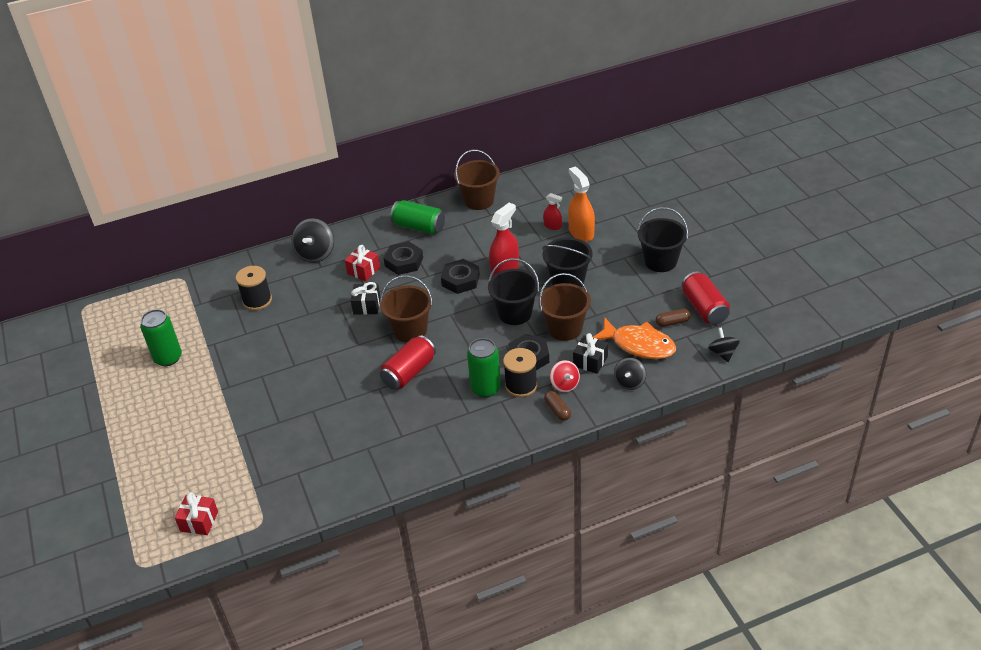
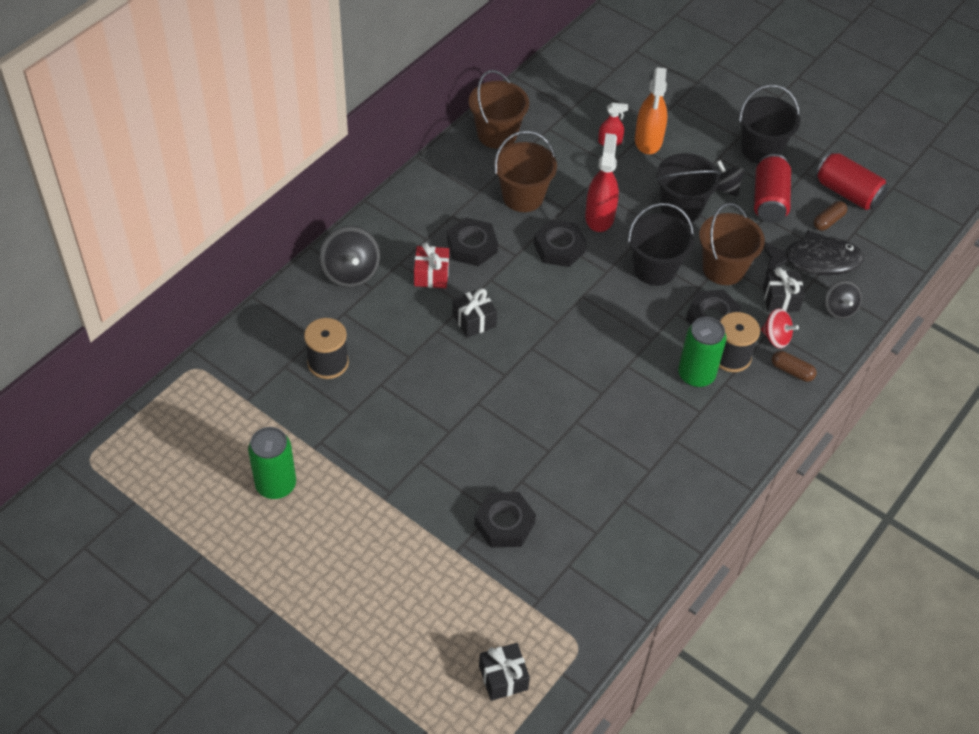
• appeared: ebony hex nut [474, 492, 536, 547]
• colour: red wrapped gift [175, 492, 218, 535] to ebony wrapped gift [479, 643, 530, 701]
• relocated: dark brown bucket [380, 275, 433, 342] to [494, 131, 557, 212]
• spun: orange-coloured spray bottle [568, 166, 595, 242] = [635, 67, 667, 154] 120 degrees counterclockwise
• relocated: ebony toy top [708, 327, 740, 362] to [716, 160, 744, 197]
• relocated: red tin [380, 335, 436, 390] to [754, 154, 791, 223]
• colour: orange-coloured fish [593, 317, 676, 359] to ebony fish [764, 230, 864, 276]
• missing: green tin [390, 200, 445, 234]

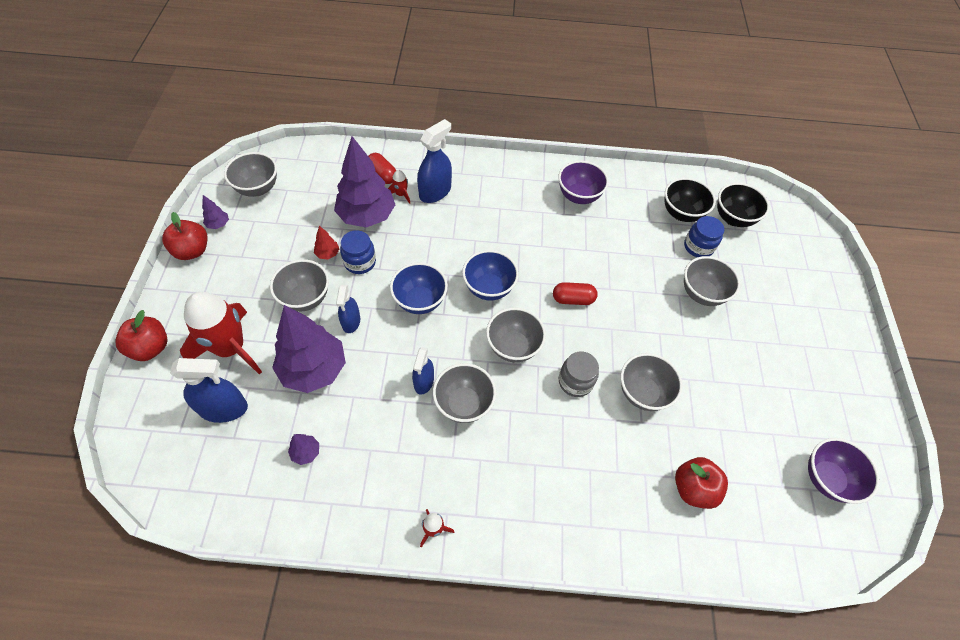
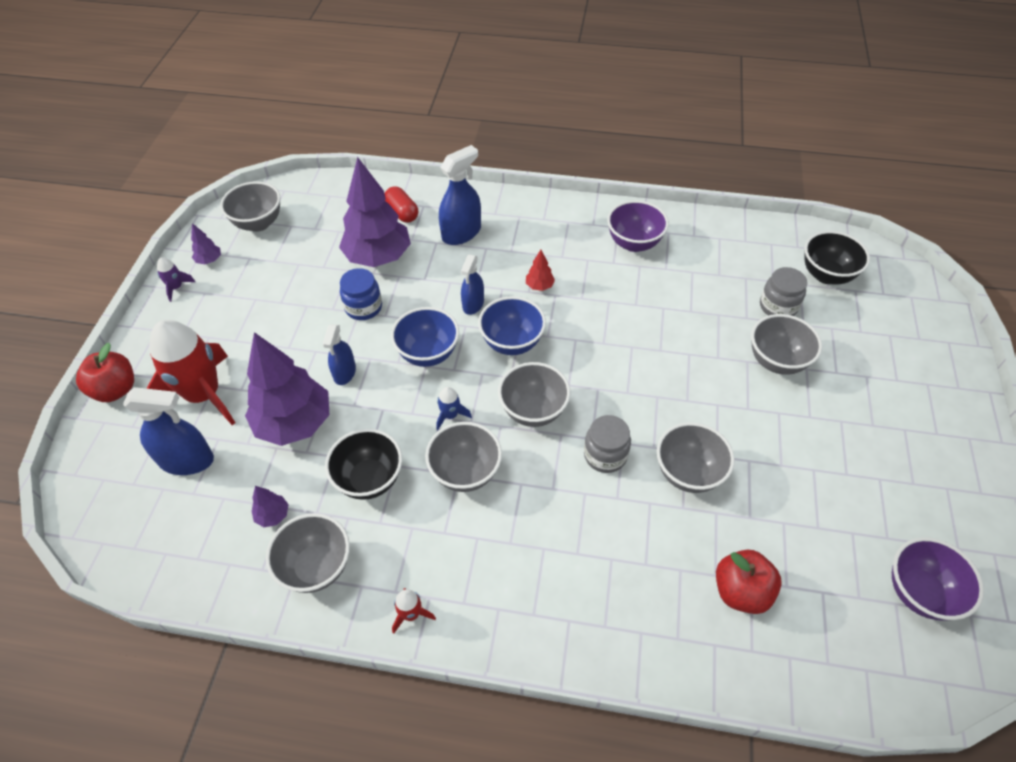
• exchanged: red apple [162, 212, 207, 260] to purple toy rocket [157, 258, 195, 302]
• relocated: ash-grey deep dish [270, 259, 329, 312] to [266, 513, 350, 593]
• relocated: ebony deep dish [665, 178, 716, 222] to [325, 429, 402, 500]
• appeared: blue toy rocket [436, 387, 472, 430]
• relocated: blue spray bottle [412, 347, 434, 394] to [461, 255, 484, 315]
• relocated: red tree [314, 226, 339, 259] to [526, 250, 555, 291]
• colour: blue jam jar [684, 216, 724, 257] to ash-grey jam jar [760, 267, 807, 316]
• missing: red toy rocket [388, 170, 410, 204]
• missing: red pill shape [553, 282, 598, 305]

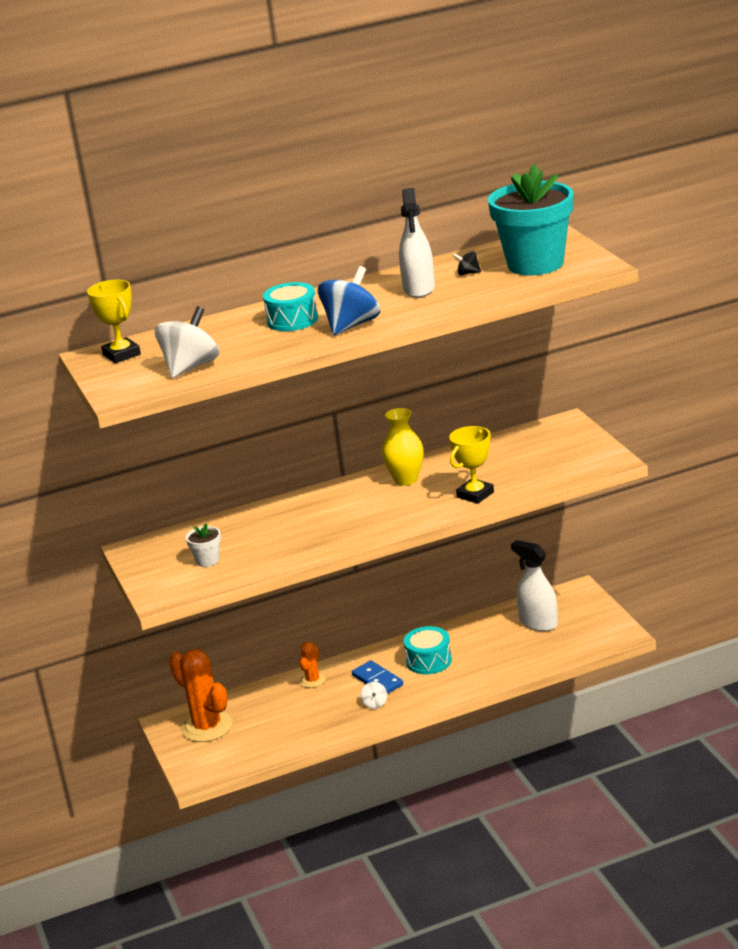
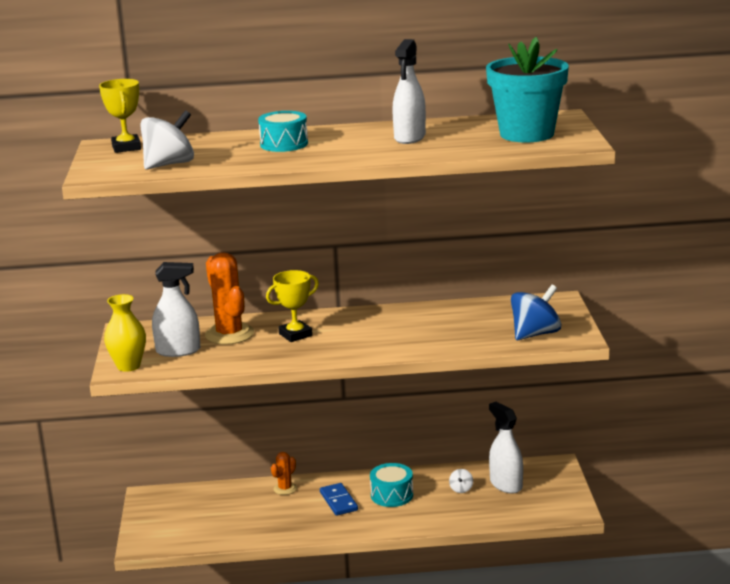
• relocated: bright yellow tall vase [382, 408, 424, 486] to [104, 294, 146, 372]
• exchanged: snow-white potted plant [186, 523, 221, 567] to snow-white spray bottle [152, 262, 200, 357]
• relocated: orange-coloured saguaro cactus [169, 649, 233, 742] to [205, 252, 254, 345]
• relocated: bright yellow trophy [449, 426, 494, 504] to [266, 270, 319, 342]
• relocated: snow-white toy top [360, 682, 387, 709] to [449, 469, 473, 493]
• relocated: blue toy top [318, 266, 380, 335] to [511, 285, 561, 340]
• missing: ebony toy top [453, 250, 481, 275]

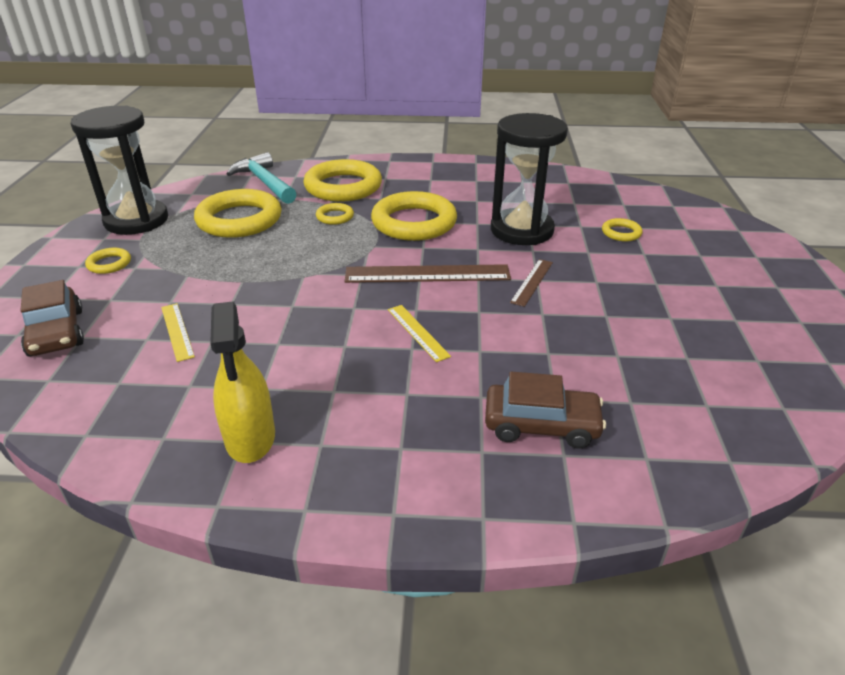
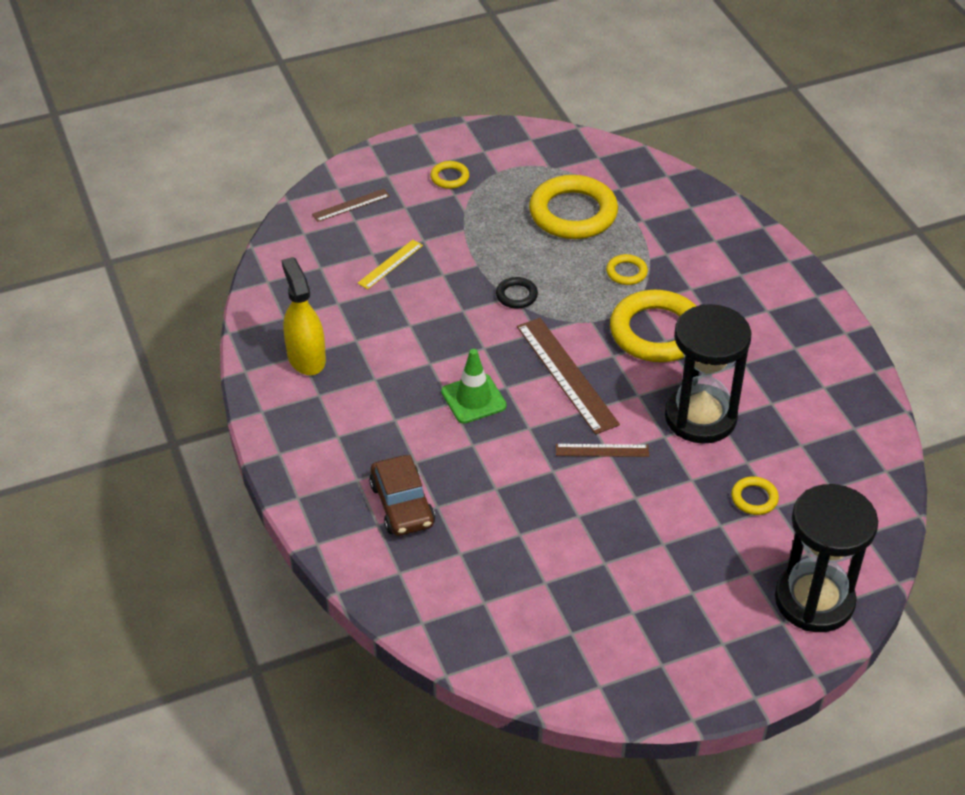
• spun: bright yellow spray bottle [210, 302, 275, 463] = [282, 257, 326, 375] 105 degrees clockwise
• exchanged: dark brown automobile [21, 280, 84, 357] to dark brown measuring stick [312, 189, 390, 222]
• exchanged: bright yellow measuring stick [388, 305, 451, 362] to green safety cone [441, 349, 507, 424]
• appeared: ebony torus [496, 277, 538, 309]
• relocated: ebony hourglass [71, 106, 168, 235] to [775, 484, 878, 632]
• missing: aqua carpenter's hammer [227, 152, 297, 204]
• missing: bright yellow torus [303, 159, 382, 202]

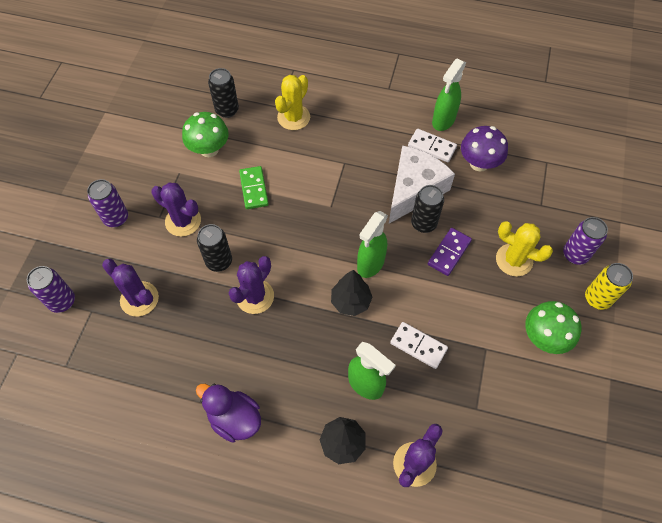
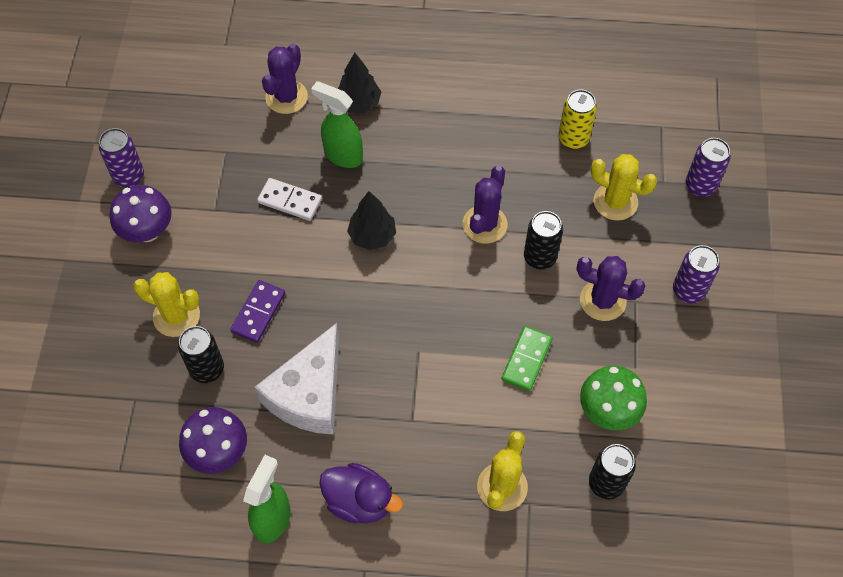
• relocated: purple tin [563, 217, 608, 265] to [99, 128, 144, 188]
• colour: green toadstool [525, 301, 582, 354] to purple toadstool [110, 185, 172, 242]
• relocated: ebony tin [411, 185, 444, 233] to [178, 326, 224, 383]
• relocated: purple rubber duck [196, 384, 261, 443] to [319, 463, 403, 523]
• spun: green domino [239, 166, 269, 209] = [502, 326, 553, 391] 45 degrees clockwise
• relocated: bright yellow tin [585, 263, 633, 310] to [558, 89, 597, 149]
• colour: purple saguaro cactus [102, 259, 159, 316] to bright yellow saguaro cactus [591, 154, 657, 221]
• missing: green spray bottle [357, 211, 388, 278]
• missing: snow-white domino [408, 129, 457, 162]

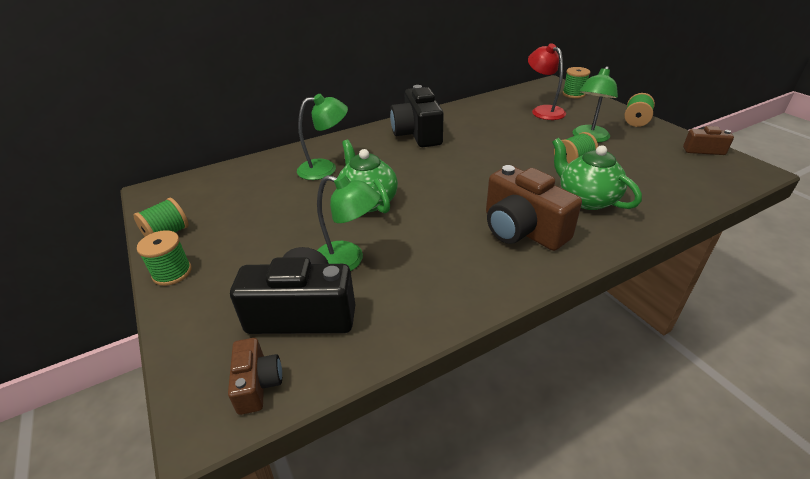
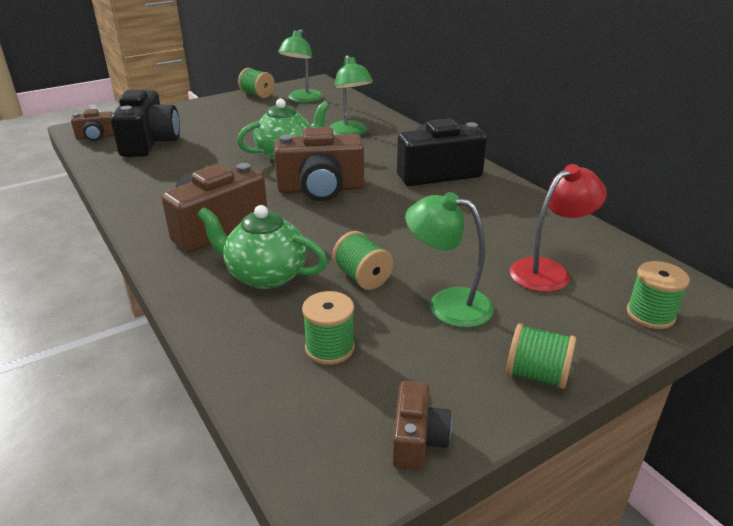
• spun: green china teapot [552, 138, 642, 210] = [197, 205, 328, 289] 120 degrees counterclockwise
• appeared: dark brown compact camera [274, 127, 364, 201]
• relocated: green reading lamp [317, 174, 380, 271] to [278, 29, 323, 103]
• relocated: green spool [137, 230, 192, 286] to [302, 291, 355, 365]

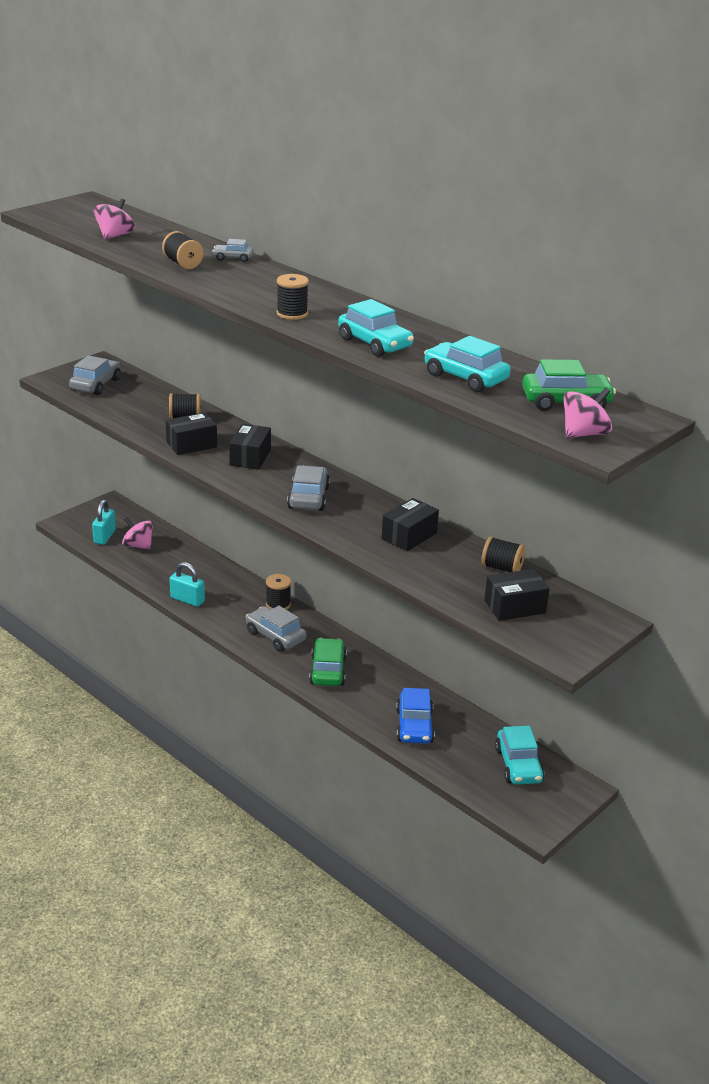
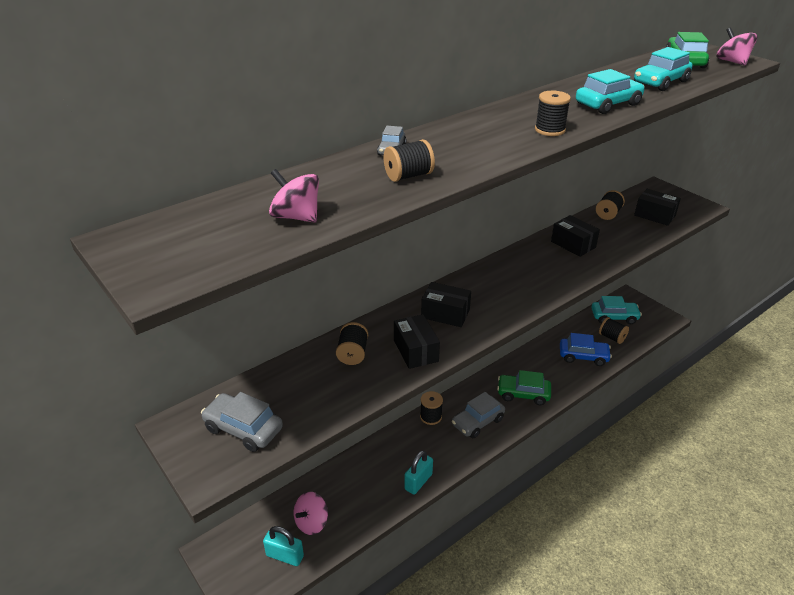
• appeared: ebony spool [599, 317, 629, 344]
• spun: ebony box [484, 569, 550, 621] = [634, 189, 681, 226] 45 degrees counterclockwise
• missing: ash-grey automobile [287, 465, 330, 511]

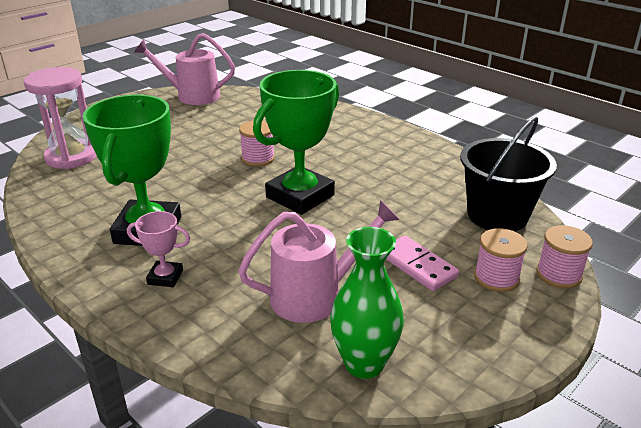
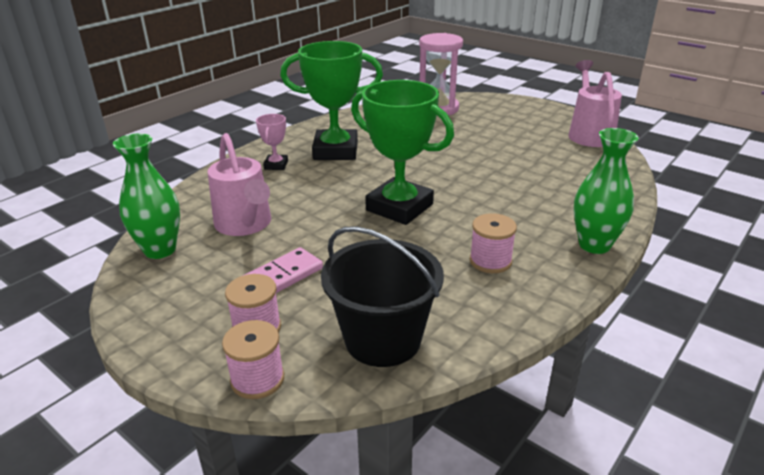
• relocated: pink spool [239, 121, 275, 167] to [470, 213, 517, 273]
• appeared: green tall vase [574, 128, 638, 254]

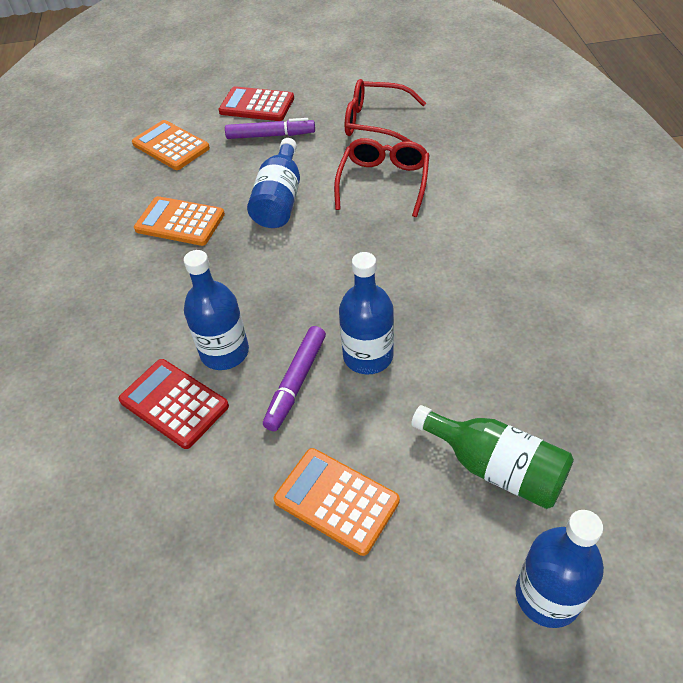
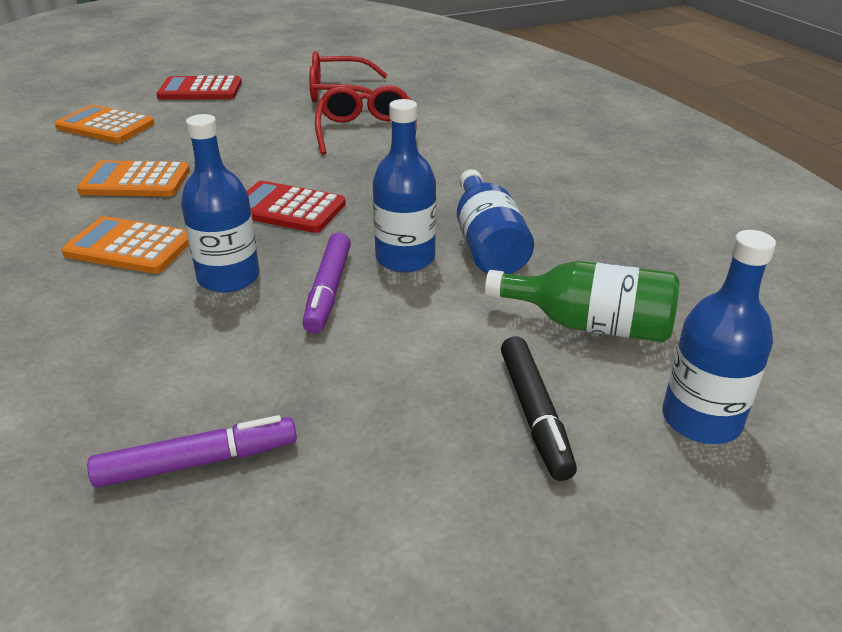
• relocated: orange-coloured pocket calculator [274, 448, 400, 556] to [62, 216, 189, 274]
• relocated: purple marker pen [225, 118, 315, 139] to [87, 415, 297, 488]
• relocated: red pocket calculator [118, 359, 229, 449] to [247, 181, 346, 233]
• relocated: blue bottle [247, 138, 300, 228] to [457, 169, 534, 274]
• appeared: ebony marker pen [501, 336, 577, 481]

